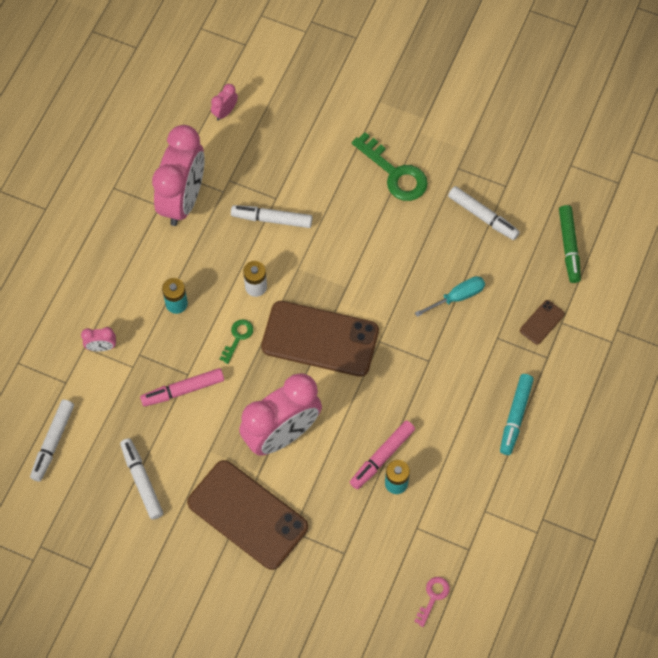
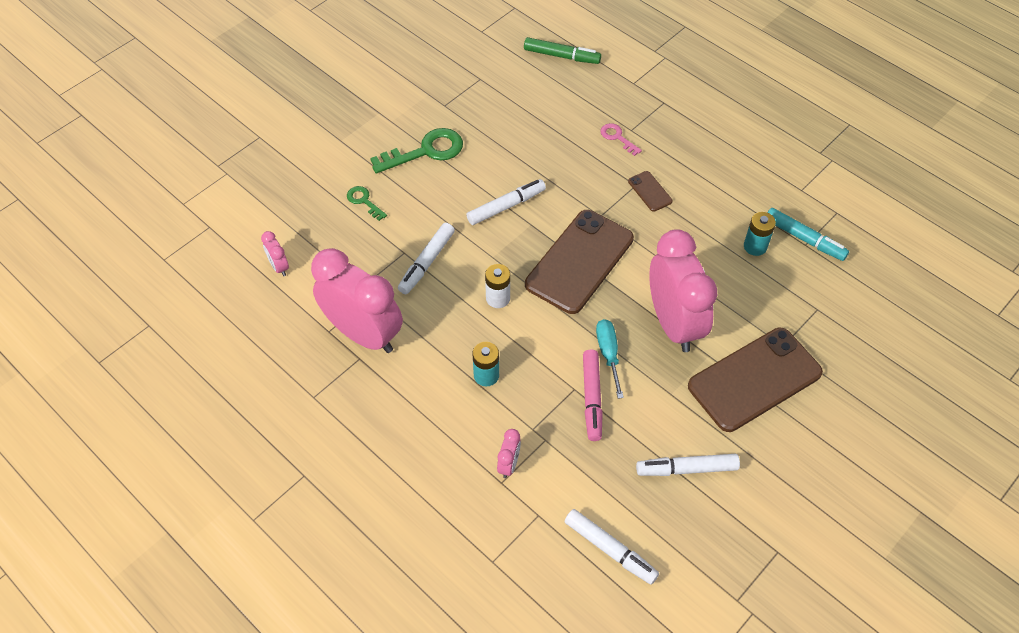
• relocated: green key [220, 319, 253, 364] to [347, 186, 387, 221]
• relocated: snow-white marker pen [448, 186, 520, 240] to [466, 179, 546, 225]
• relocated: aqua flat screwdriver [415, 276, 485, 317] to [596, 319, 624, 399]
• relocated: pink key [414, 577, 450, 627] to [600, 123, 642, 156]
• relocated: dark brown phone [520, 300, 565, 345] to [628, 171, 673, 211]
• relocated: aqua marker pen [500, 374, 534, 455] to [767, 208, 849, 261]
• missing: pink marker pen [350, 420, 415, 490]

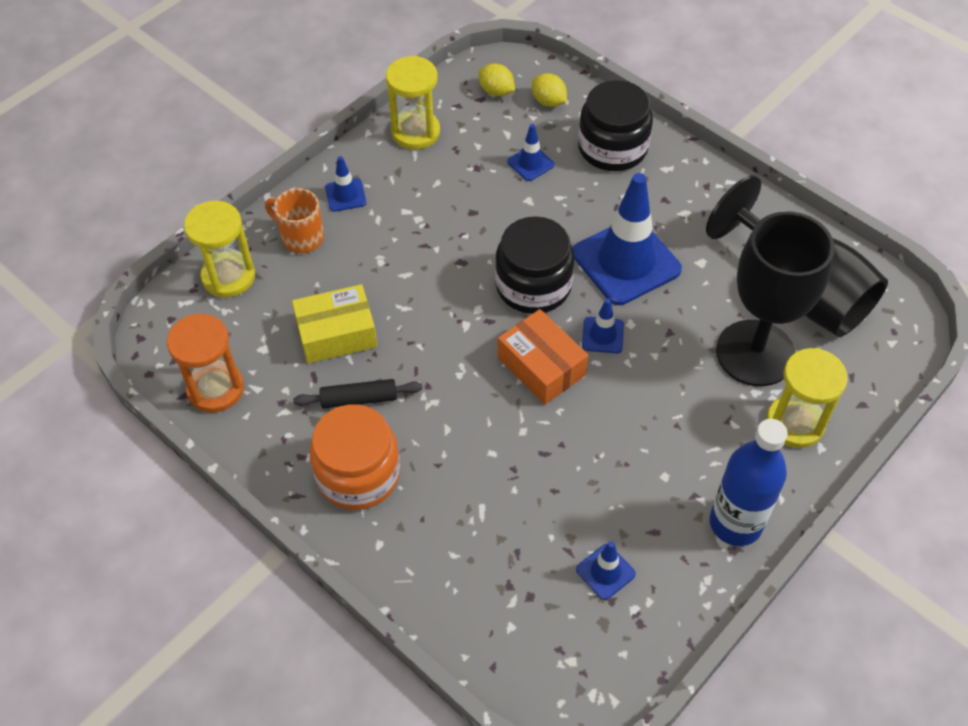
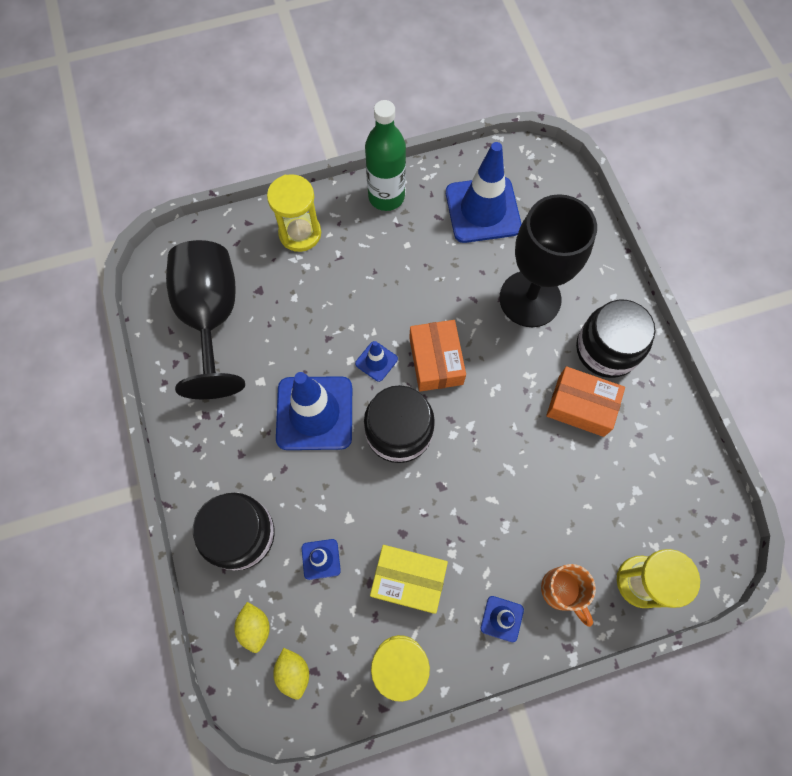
• colour: blue bottle [710, 419, 788, 546] to green bottle [365, 100, 406, 211]
• relocated: bright yellow box [292, 284, 377, 364] to [370, 545, 448, 614]
• size: blue safety cone [576, 541, 636, 600] = [446, 142, 522, 243] x2.20
• relocated: ebony wine glass [716, 211, 835, 386] to [499, 194, 597, 327]
• exchanged: ebony pastry roller [293, 379, 423, 408] to orange-coloured box [546, 366, 625, 437]
• colour: orange-coloured jam jar [309, 404, 400, 510] to ebony jam jar [576, 300, 656, 378]
• missing: orange-coloured hourglass [167, 314, 244, 413]

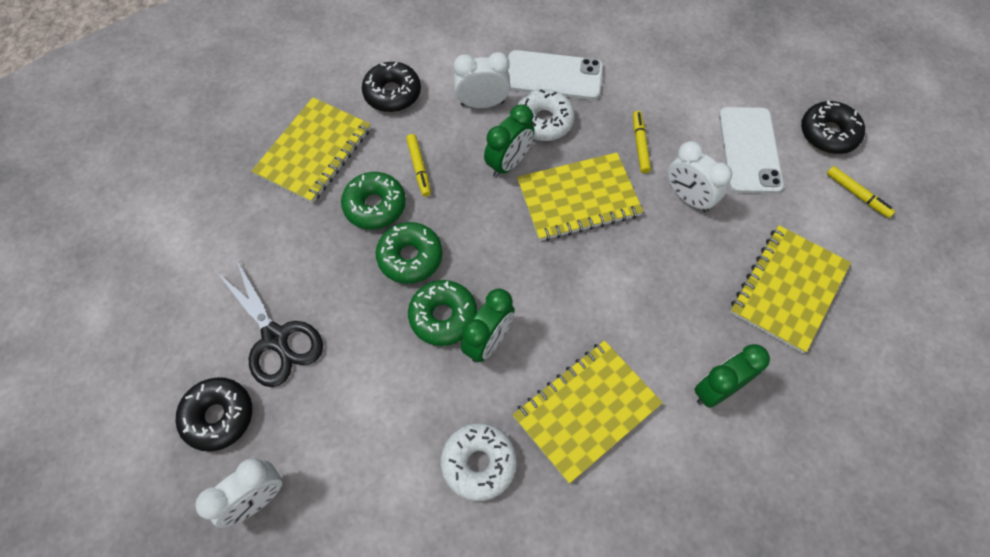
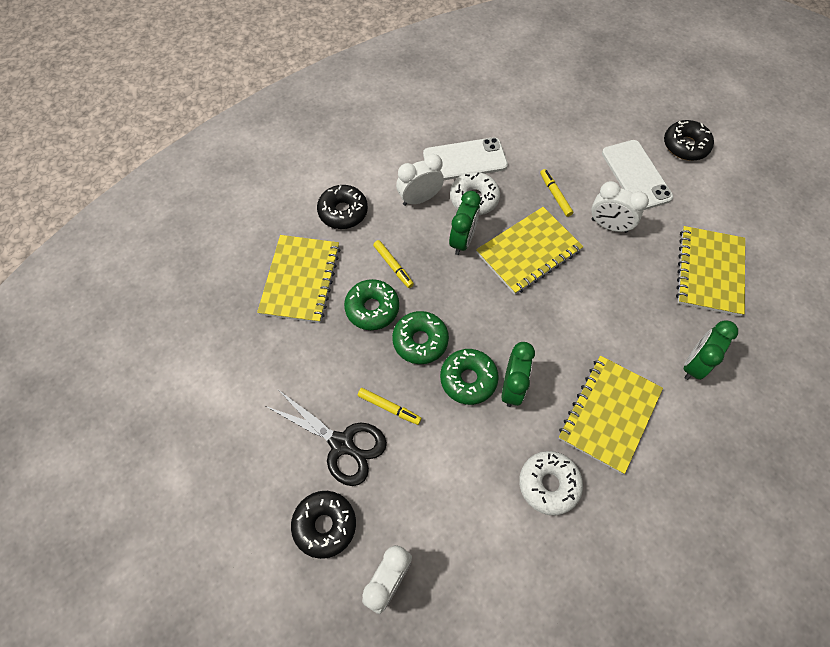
• relocated: bright yellow marker pen [827, 166, 895, 218] to [358, 388, 422, 425]

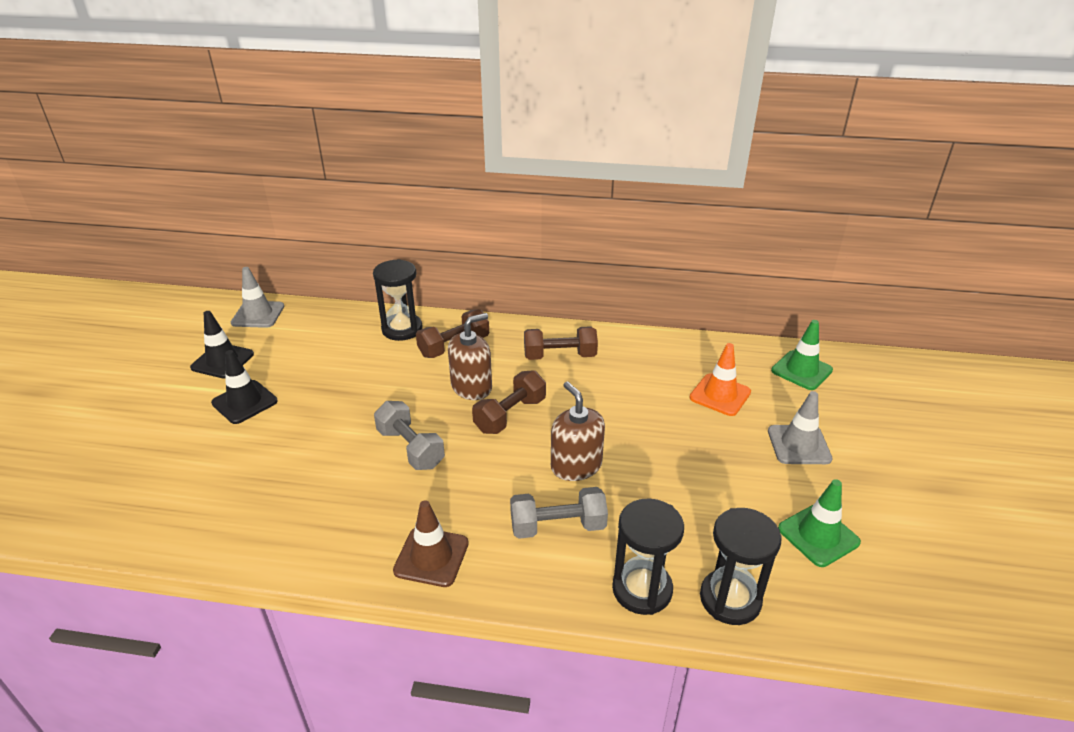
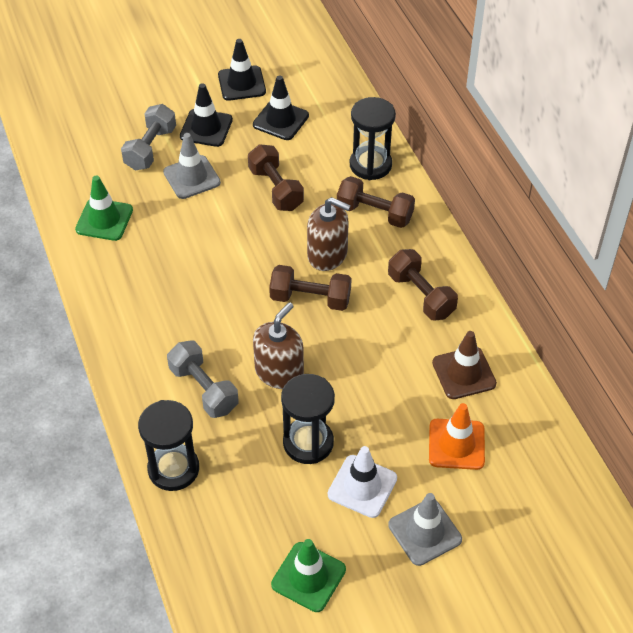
• relocated: green safety cone [771, 320, 833, 390] to [75, 176, 133, 241]
• relocated: ash-grey free weight [374, 401, 445, 470] to [121, 104, 176, 171]
• relocated: ash-grey safety cone [231, 267, 284, 328] to [163, 133, 221, 199]
• appeared: dark brown free weight [248, 144, 304, 211]
• appeared: ebony safety cone [253, 75, 309, 140]
• relocated: ebony hourglass [700, 508, 782, 625] to [281, 374, 335, 464]
• appeared: snow-white safety cone [328, 446, 397, 518]
• relocated: dark brown safety cone [393, 500, 469, 587] to [432, 331, 497, 399]

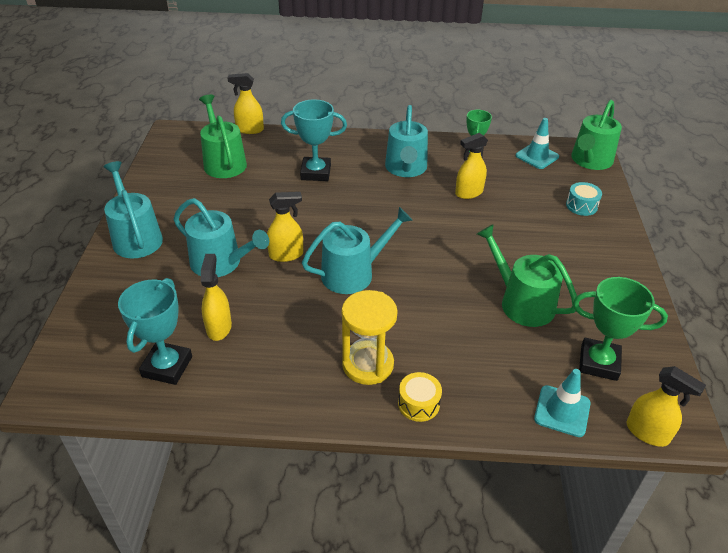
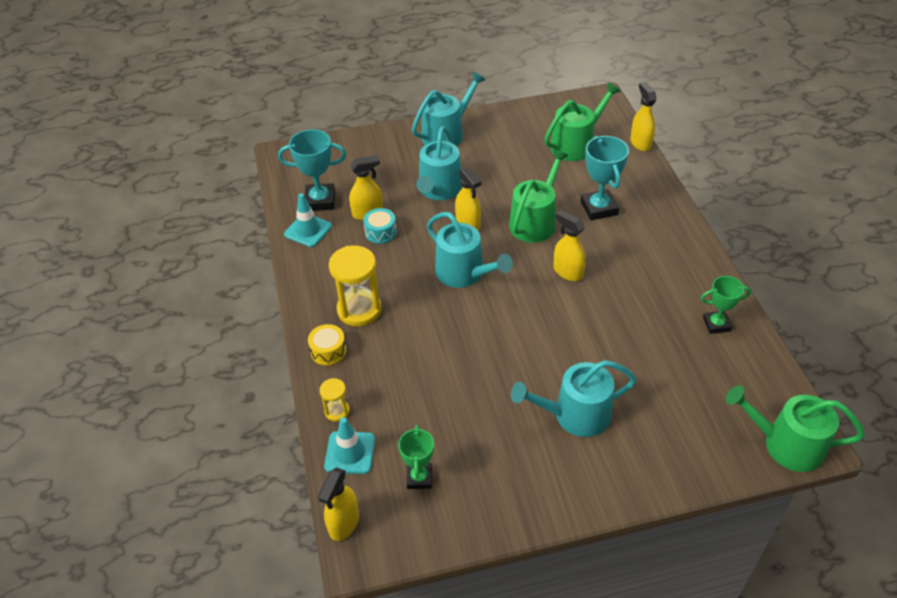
• relocated: aqua safety cone [516, 118, 559, 169] to [284, 193, 332, 247]
• appeared: bright yellow hourglass [320, 378, 350, 422]
• relocated: aqua snare drum [566, 182, 602, 216] to [363, 208, 397, 244]
• size: green trophy [573, 277, 668, 381] = [398, 425, 434, 489] x0.65
• relocated: green sprinkling can [477, 224, 577, 327] to [509, 149, 569, 243]
• relocated: aqua sprinkling can [385, 105, 428, 177] to [511, 360, 637, 437]
• relocated: bright yellow spray bottle [455, 133, 488, 199] to [553, 210, 586, 281]

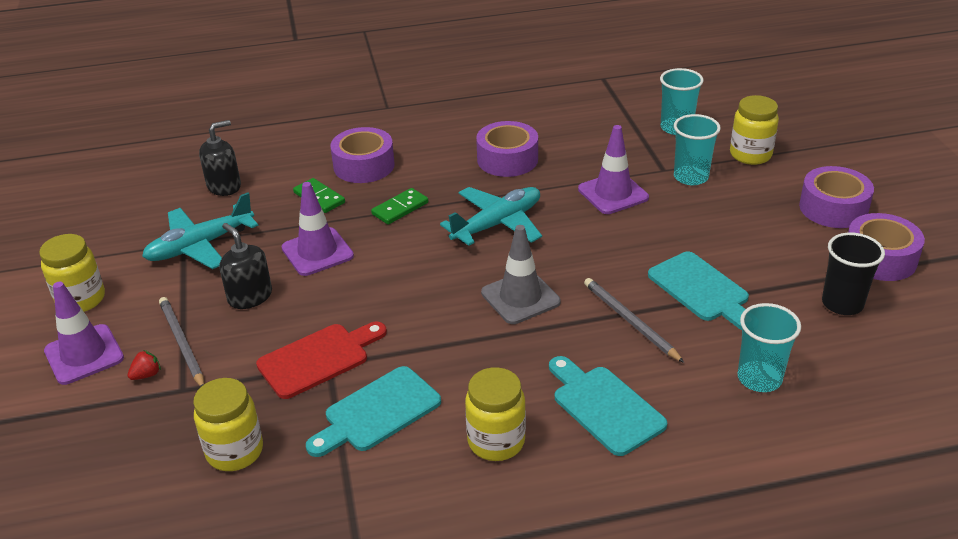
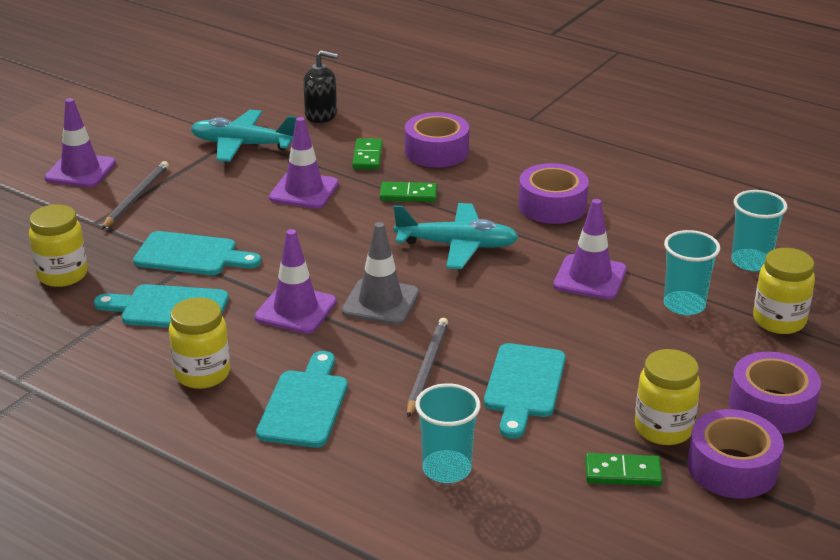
• colour: red bread board [256, 322, 387, 399] to aqua bread board [133, 231, 261, 275]
• appeared: purple safety cone [255, 229, 337, 334]
• exchanged: ebony cup [822, 232, 885, 315] to green domino [585, 453, 663, 486]
• relocated: bright yellow jam jar [39, 234, 105, 312] to [635, 349, 700, 445]
• missing: red berry [128, 350, 161, 380]
• missing: ebony soap dispenser [219, 223, 272, 309]

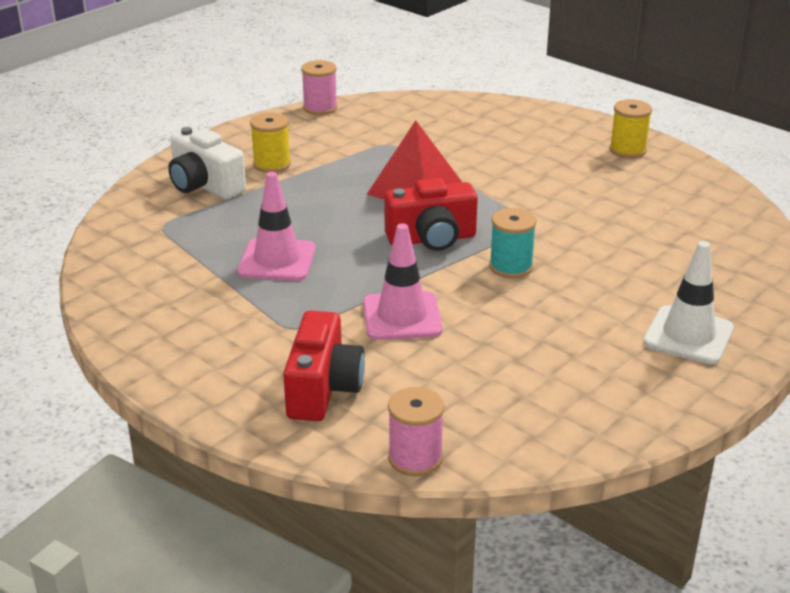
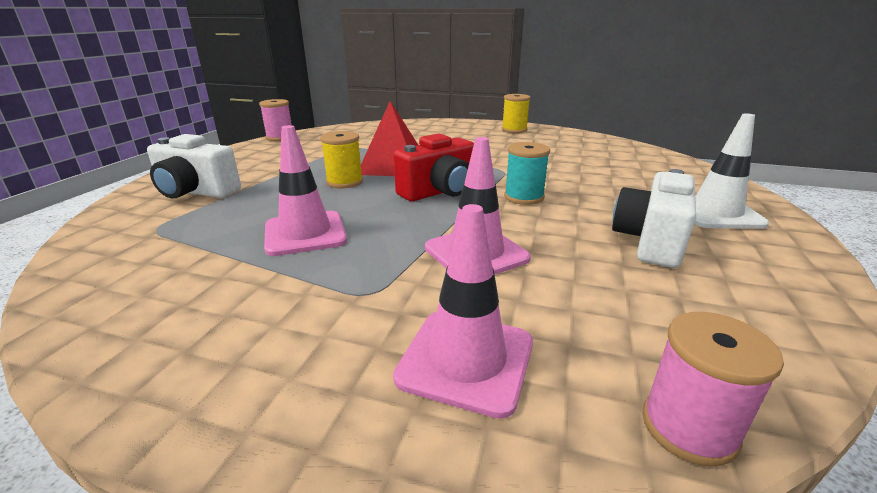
• relocated: bright yellow spool [250, 113, 291, 173] to [320, 131, 363, 188]
• exchanged: red compact camera [283, 311, 365, 421] to pink safety cone [393, 204, 533, 419]
• appeared: snow-white compact camera [612, 169, 696, 268]

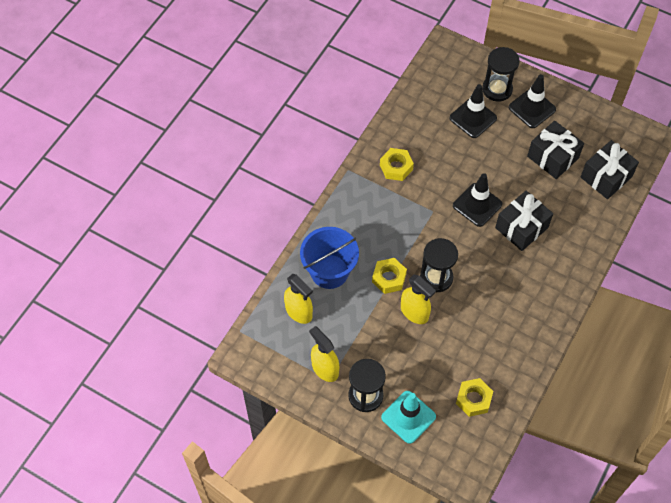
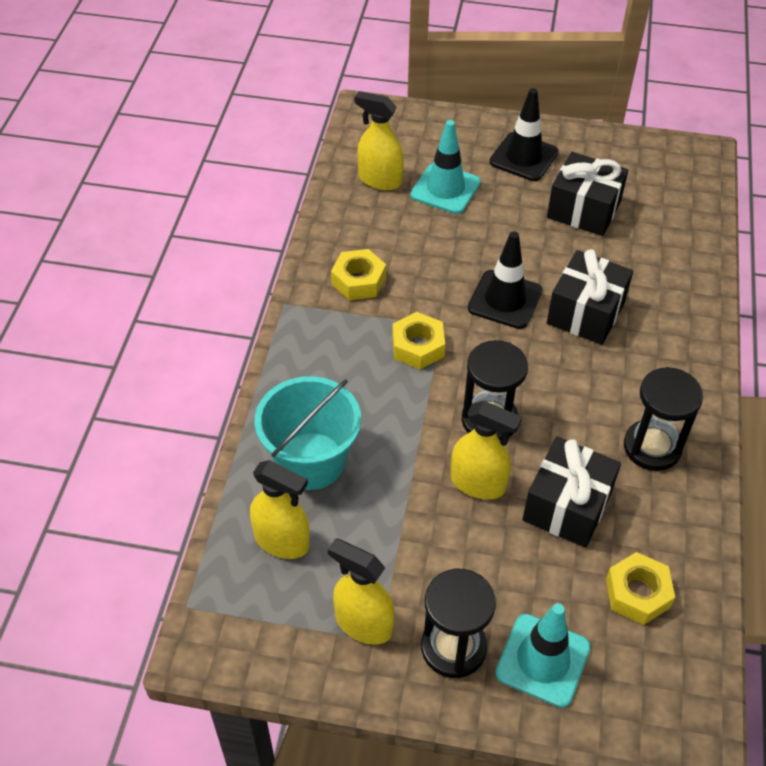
• colour: blue bucket [300, 227, 359, 289] to aqua bucket [254, 376, 361, 490]
• appeared: bright yellow spray bottle [355, 91, 404, 190]
• relocated: bright yellow hex nut [372, 258, 407, 294] to [392, 312, 445, 370]
• colour: ebony safety cone [449, 84, 497, 138] to aqua safety cone [410, 120, 481, 214]
• relocated: ebony wrapped gift [581, 140, 639, 199] to [522, 437, 621, 548]
• relocated: ebony hourglass [482, 47, 520, 102] to [624, 367, 703, 471]

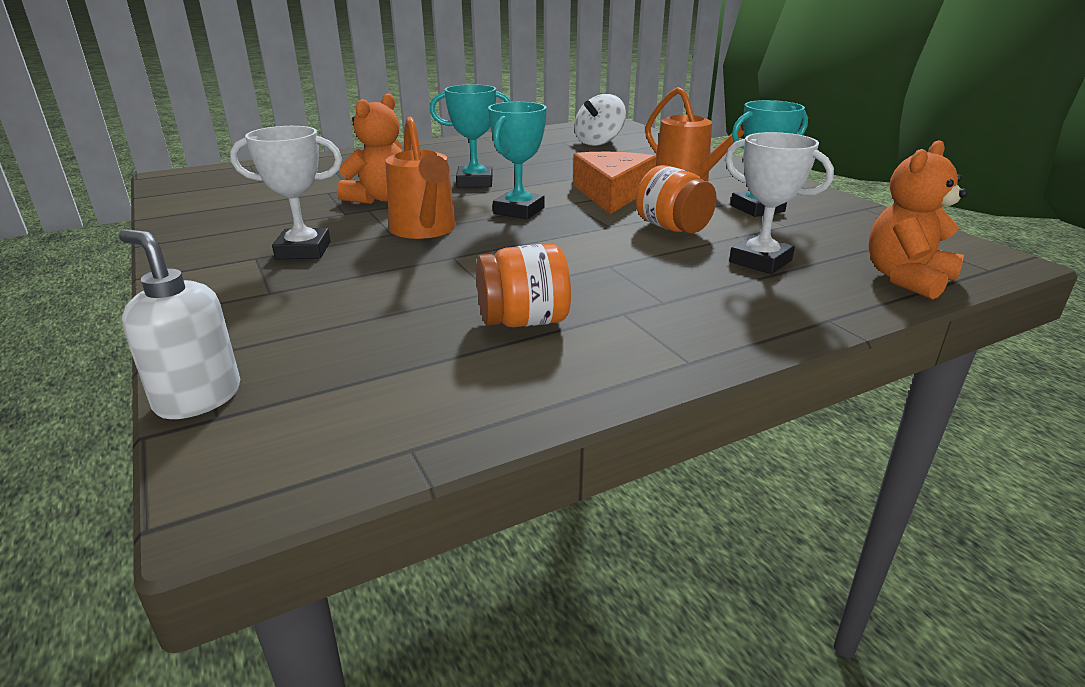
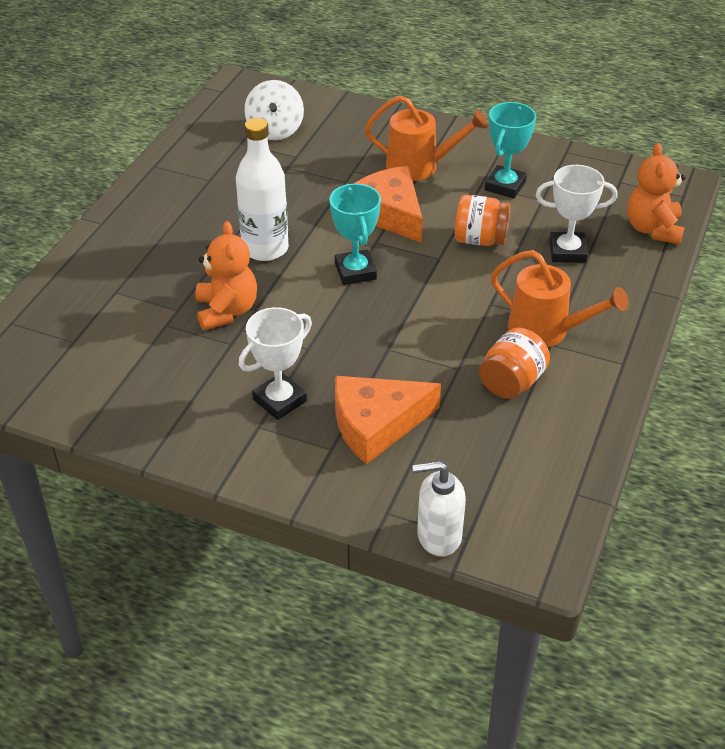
• exchanged: aqua trophy [430, 85, 511, 188] to snow-white bottle [236, 118, 289, 261]
• appeared: orange-coloured piece of cheese [335, 376, 441, 464]
• relocated: orange-coloured sprinkling can [385, 116, 456, 239] to [491, 250, 628, 347]

